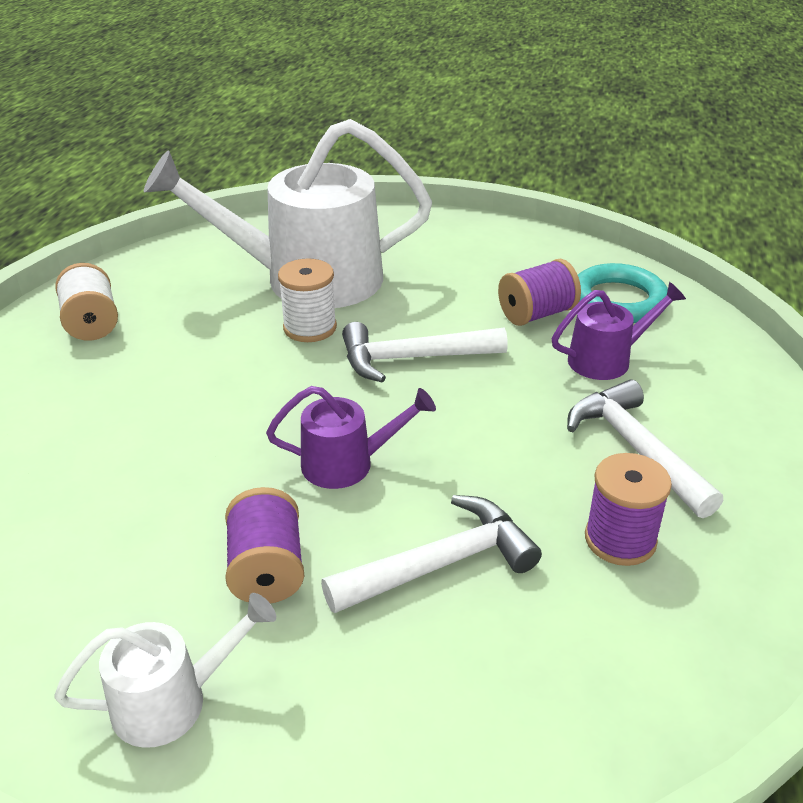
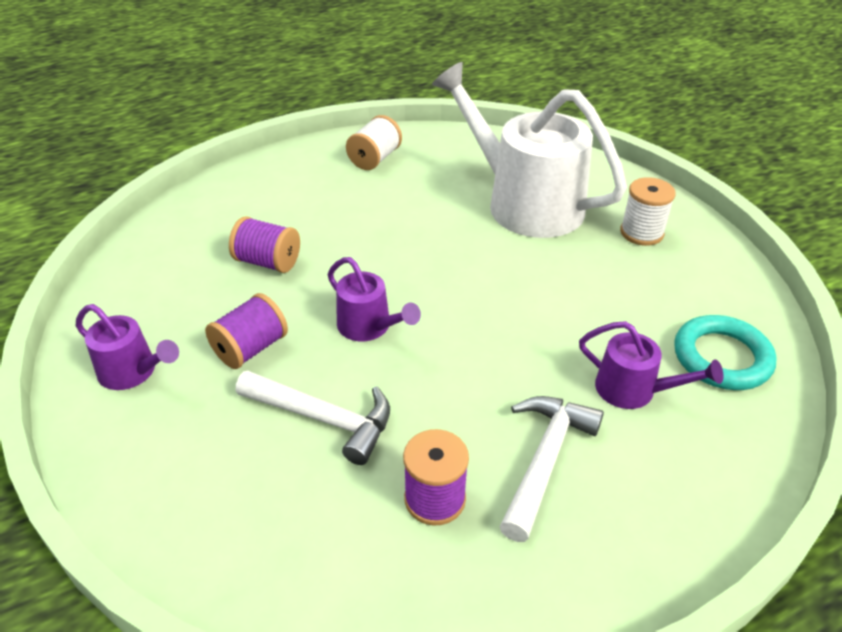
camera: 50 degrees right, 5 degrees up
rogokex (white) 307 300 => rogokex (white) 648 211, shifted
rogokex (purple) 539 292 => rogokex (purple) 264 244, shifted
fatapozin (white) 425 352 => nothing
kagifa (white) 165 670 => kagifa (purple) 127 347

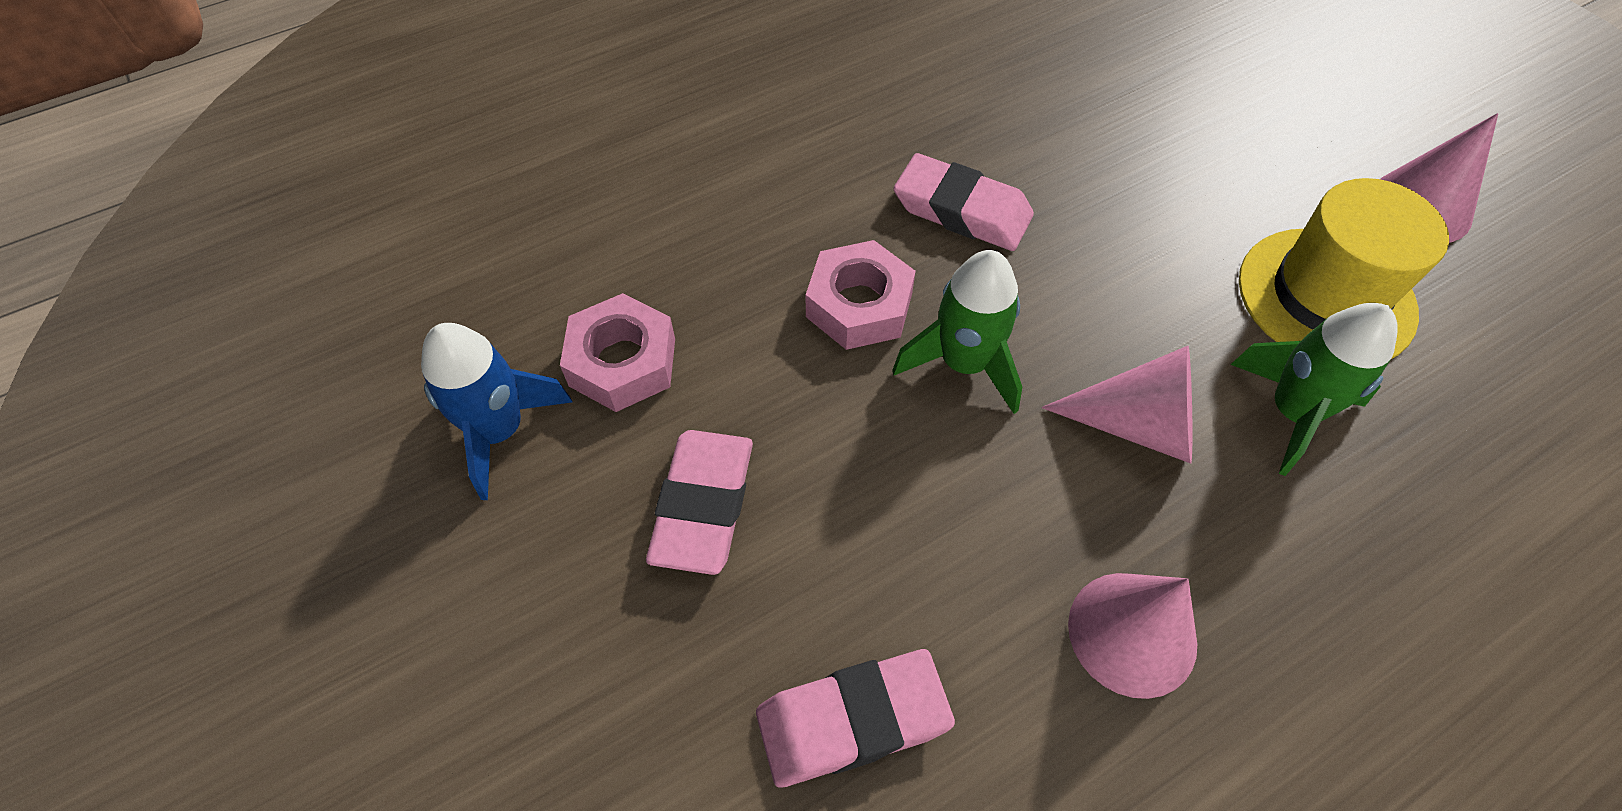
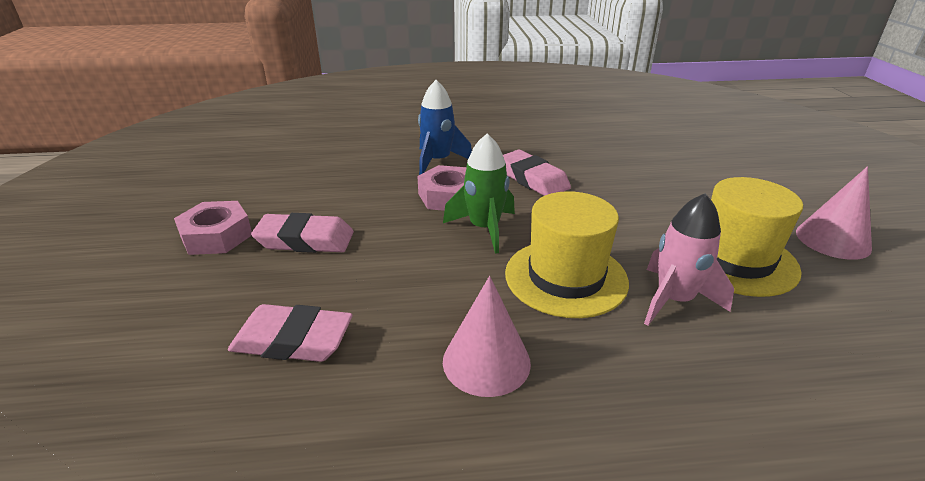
camera: 25 degrees right, 25 degrees down
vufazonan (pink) 617 352 => vufazonan (pink) 213 228, shifted
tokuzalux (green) 1314 389 => tokuzalux (pink) 689 259
tokuzalux (blue) 496 411 => tokuzalux (blue) 445 127, shifted
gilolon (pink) 1117 405 => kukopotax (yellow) 567 254
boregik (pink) 699 502 => boregik (pink) 302 233, 60 degrees clockwise

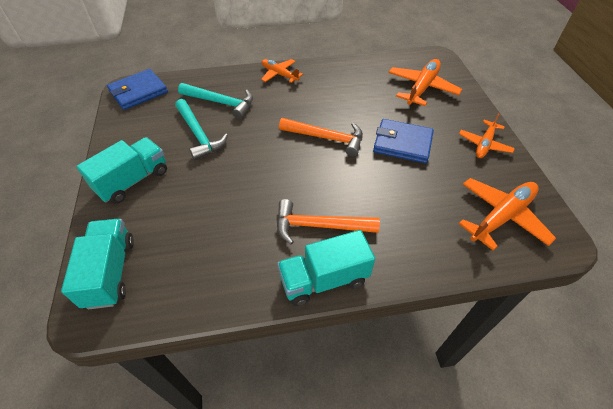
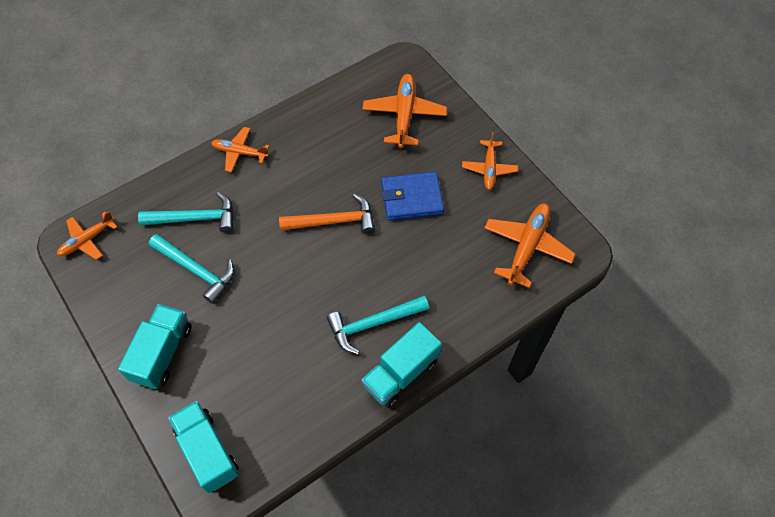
camera: 25 degrees left, 10 degrees up
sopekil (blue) 137 89 => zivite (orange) 87 235
fatapozin (orange) 328 222 => fatapozin (turquoise) 378 325

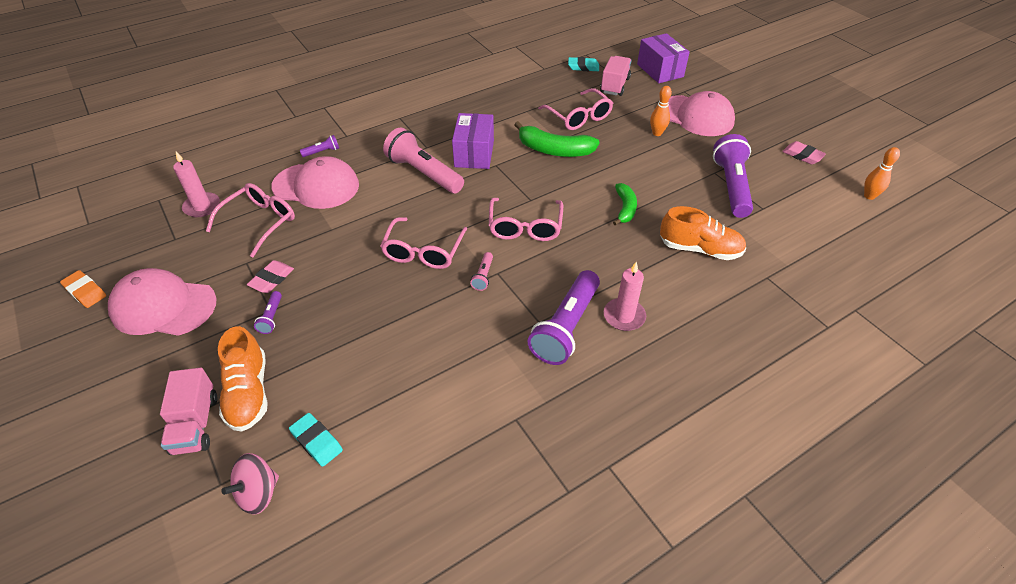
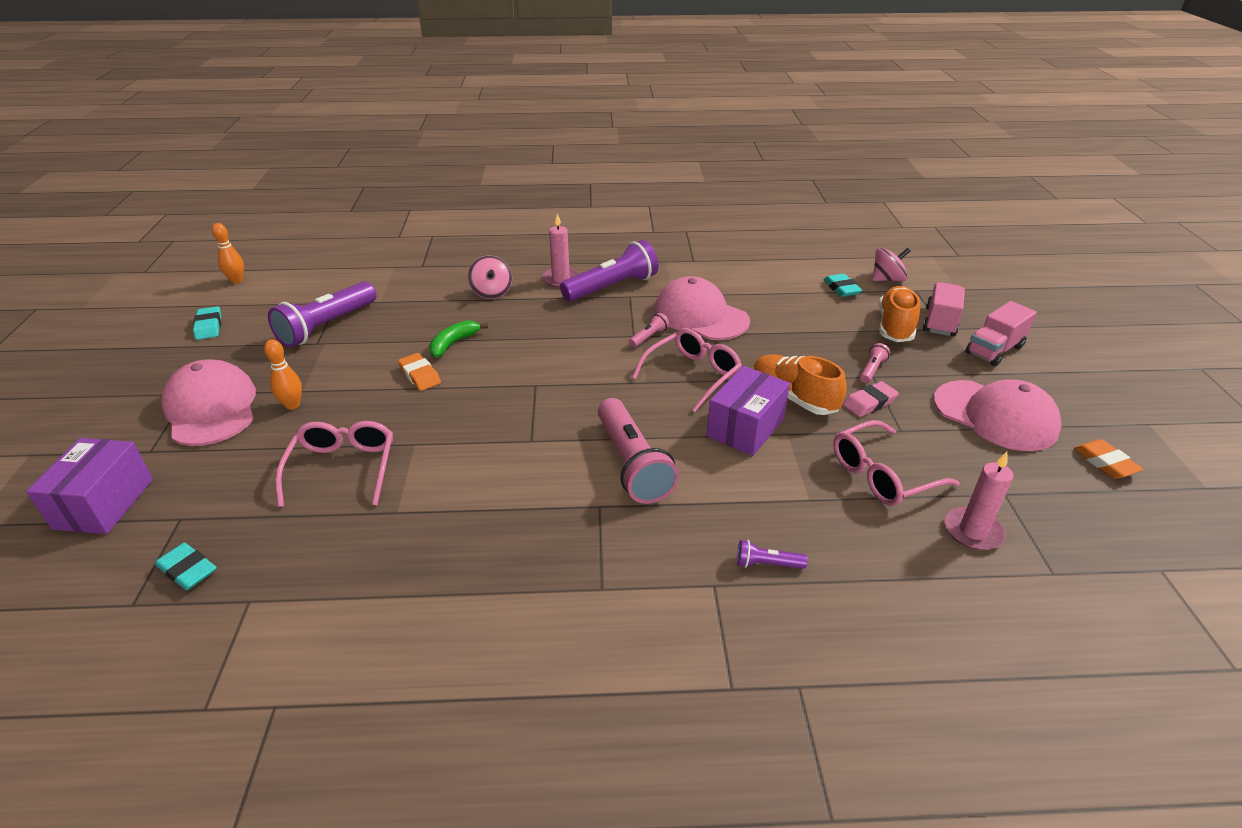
camera: 150 degrees left, 10 degrees down
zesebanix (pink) 616 76 => zesebanix (pink) 1001 333, shifted
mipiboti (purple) 473 141 => mipiboti (purple) 748 411, shifted
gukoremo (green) 557 139 => nothing
boregik (pink) 804 152 => boregik (turquoise) 207 323
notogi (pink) 315 182 => notogi (pink) 702 308, shifted
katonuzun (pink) 526 219 => nothing
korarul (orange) 703 233 => korarul (orange) 800 385, shifted
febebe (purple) 268 312 => febebe (pink) 875 363
nothing => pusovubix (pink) 490 277
nothing => boregik (orange) 419 372

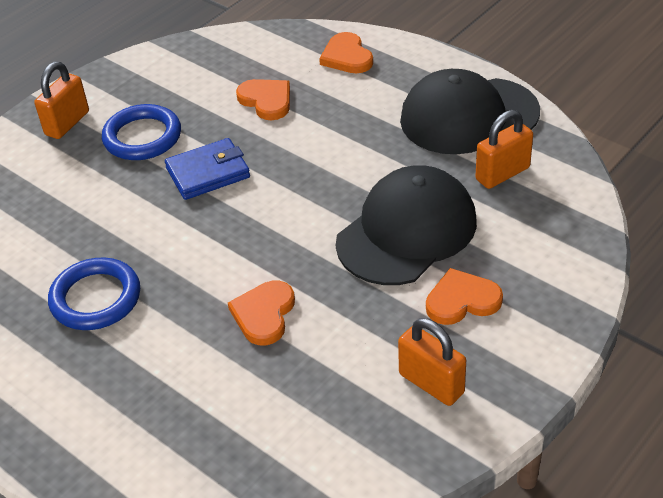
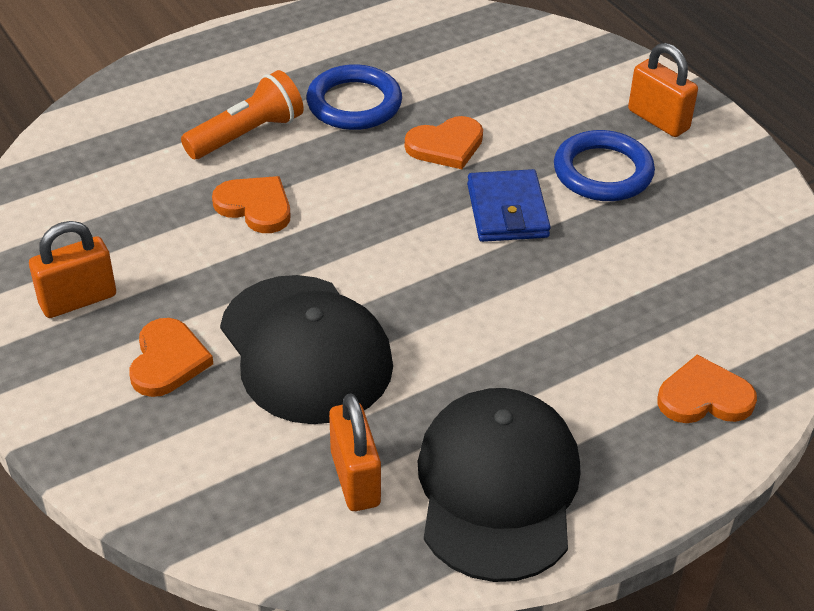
camera: 105 degrees right, 0 degrees up
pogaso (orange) 263 99 => pogaso (orange) 444 142, shifted
nothing => febebe (orange) 242 114

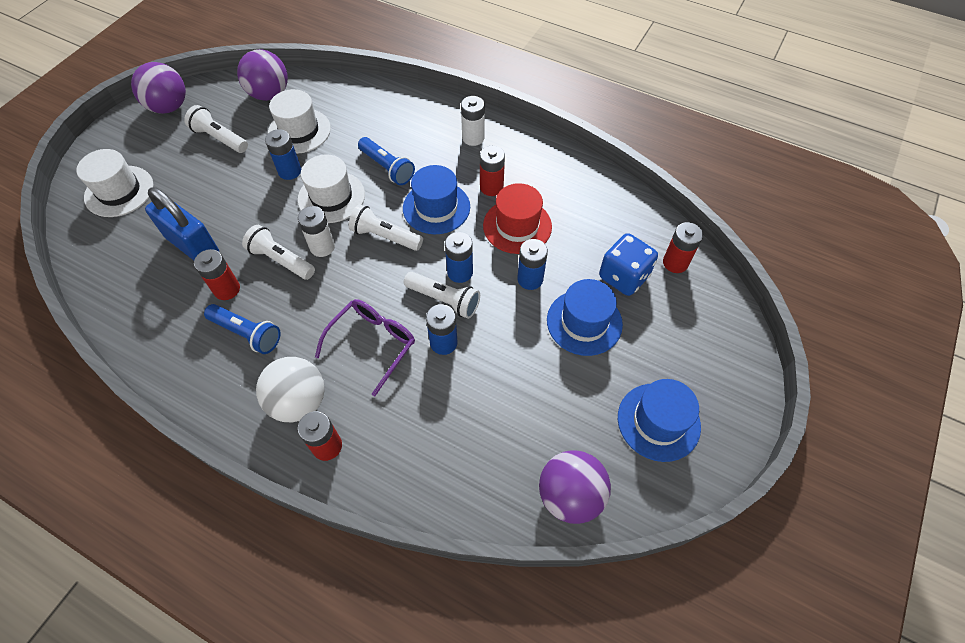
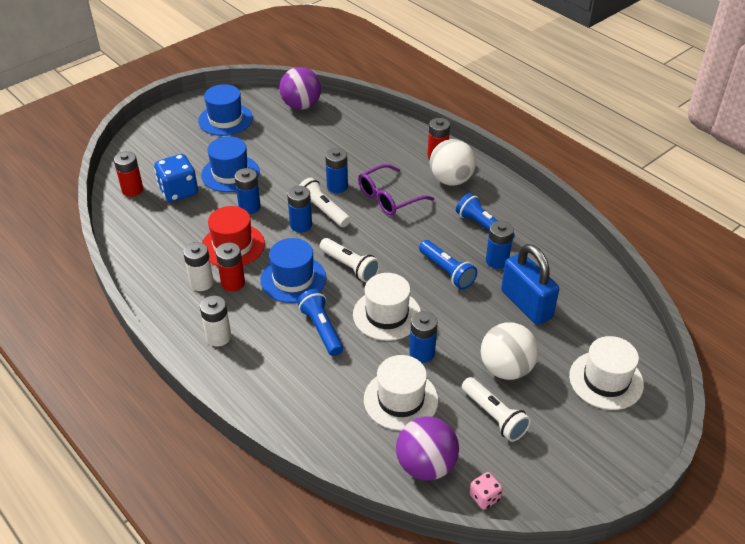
camera: 160 degrees left, 15 degrees down
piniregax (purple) 158 88 => nothing
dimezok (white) 316 231 => dimezok (white) 198 266, shifted
febebe (white) 278 252 => febebe (blue) 448 264
dimezok (red) 217 274 => dimezok (blue) 500 245
nothing => piniregax (white) 510 351
nothing => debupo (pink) 486 490

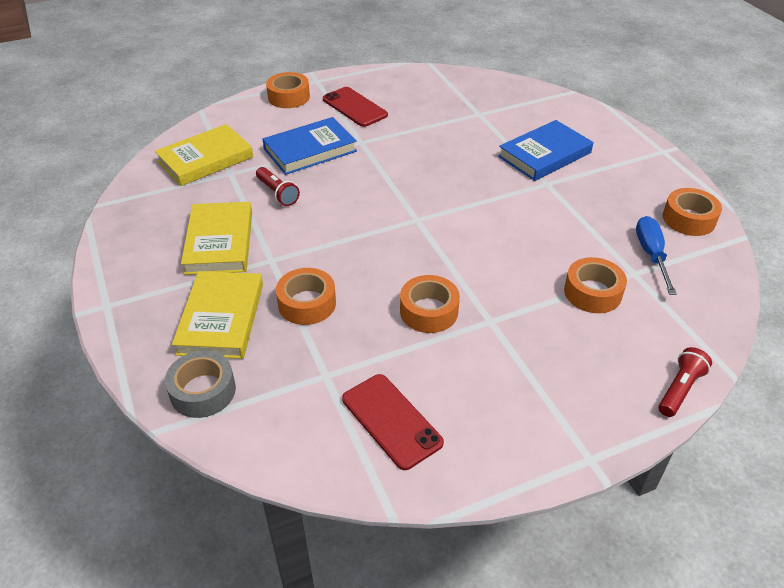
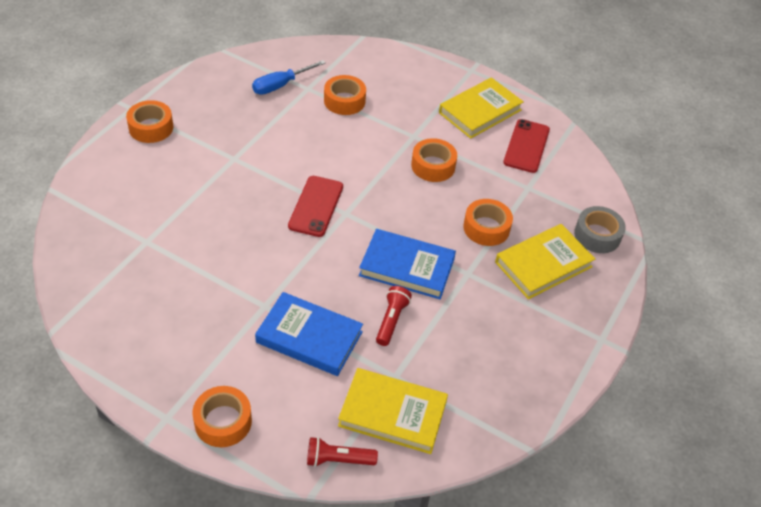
camera: 130 degrees left, 5 degrees up
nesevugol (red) 355 107 => nesevugol (red) 315 206, shifted
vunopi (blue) 545 150 => vunopi (blue) 407 264, shifted
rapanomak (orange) 692 212 => rapanomak (orange) 149 121, shifted
vunopi (yellow) 216 238 => vunopi (yellow) 481 108, shifted
febebe (red) 685 382 => febebe (red) 342 452, shifted

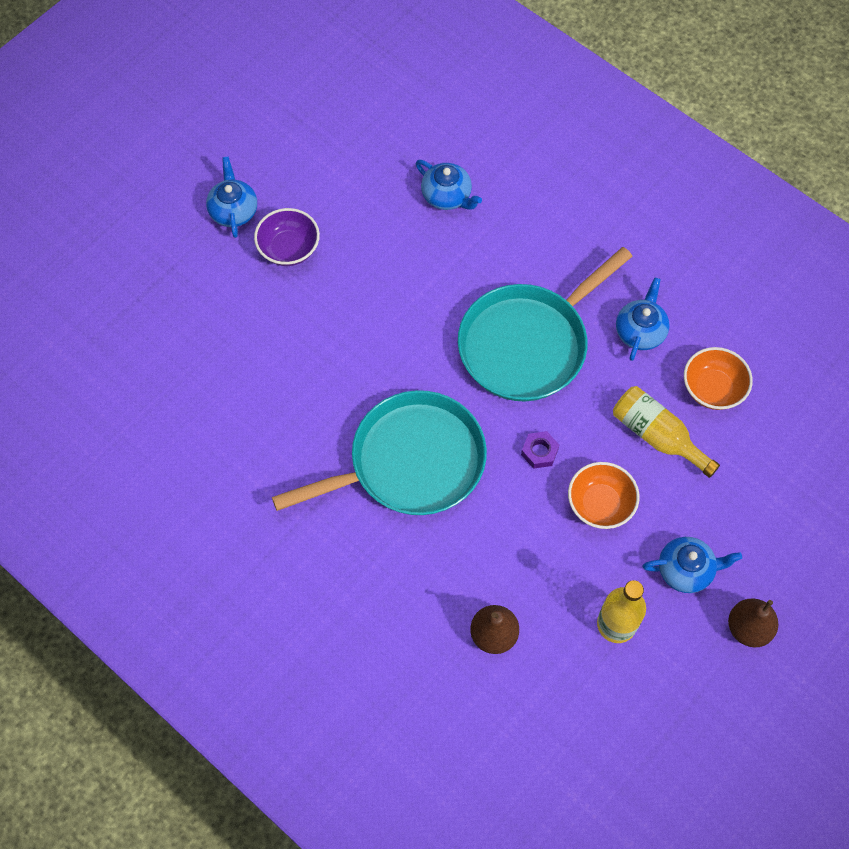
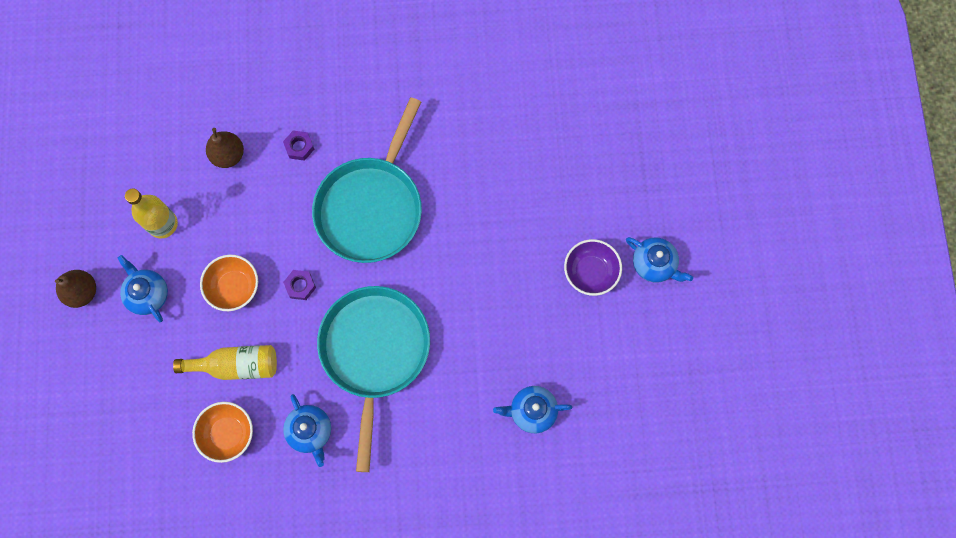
camera: 135 degrees right, 10 degrees up
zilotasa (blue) 692 565 => zilotasa (blue) 143 288, 105 degrees clockwise
nothing => vufazonan (purple) 298 145

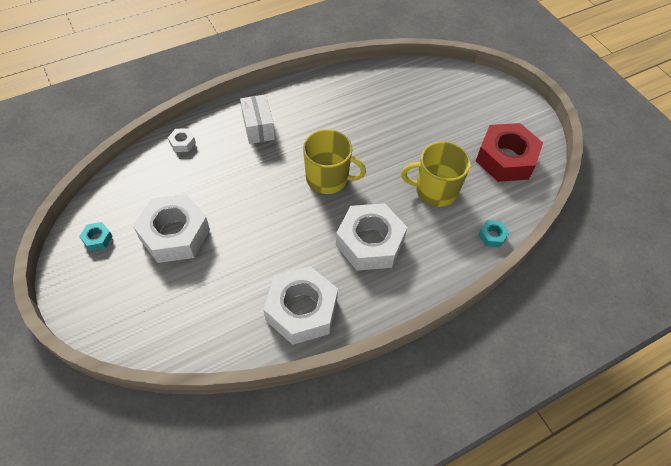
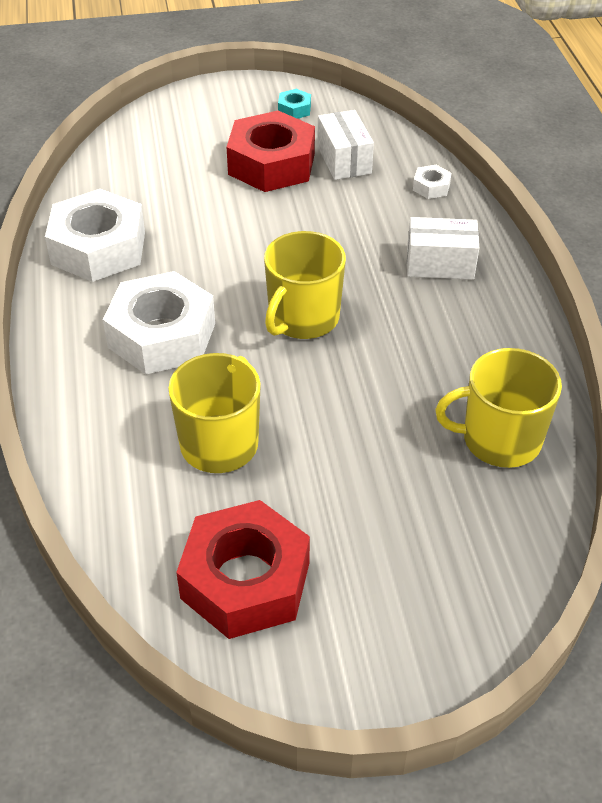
camera: 110 degrees right, 10 degrees down
vufazonan (white) 171 228 => vufazonan (red) 271 151
vufazonan (turquoise) 493 233 => nothing
nothing => mipiboti (white) 345 145
nothing => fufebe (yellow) 498 408

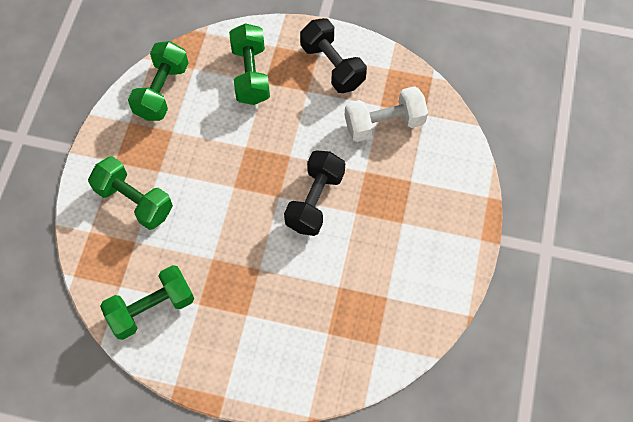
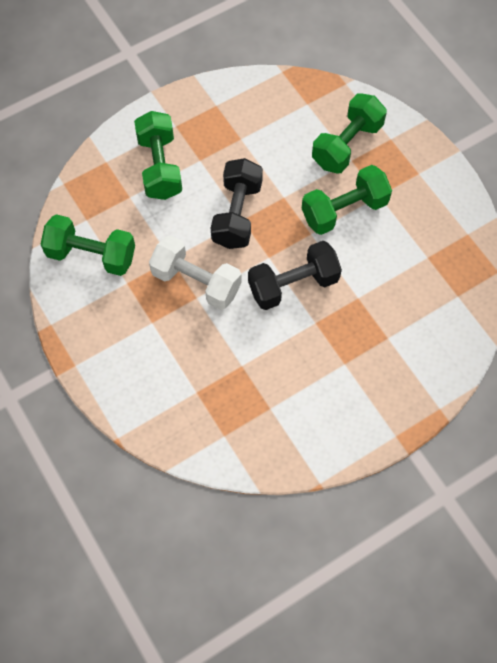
camera: 45 degrees right, 0 degrees up
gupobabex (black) 333 55 => gupobabex (black) 237 203, shifted
gupobabex (green) 158 81 => gupobabex (green) 347 200, shifted
gupobabex (white) 386 114 => gupobabex (white) 195 272, shifted

